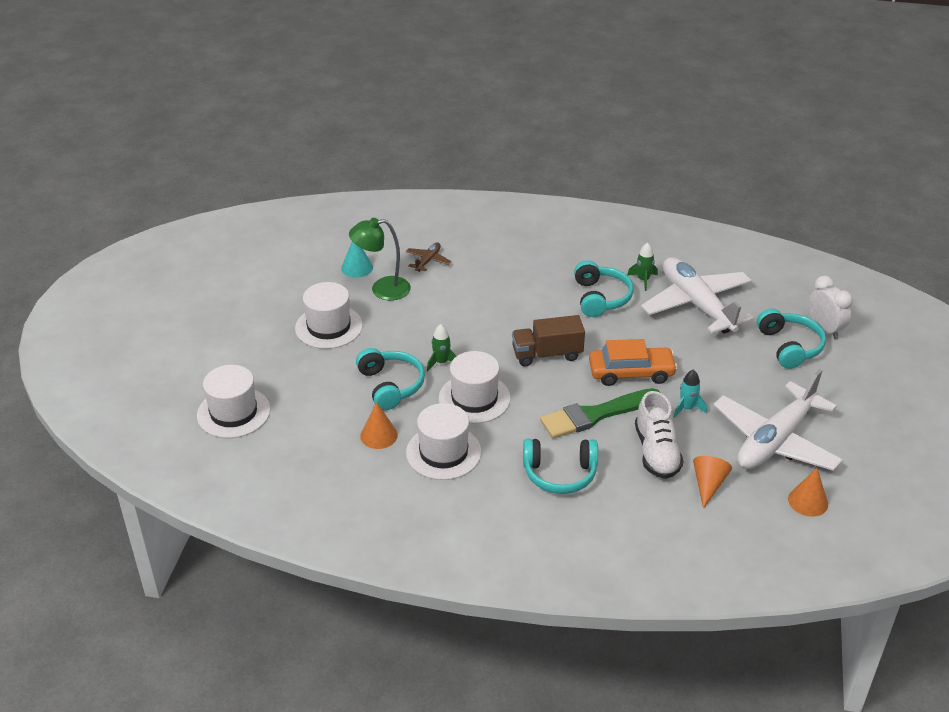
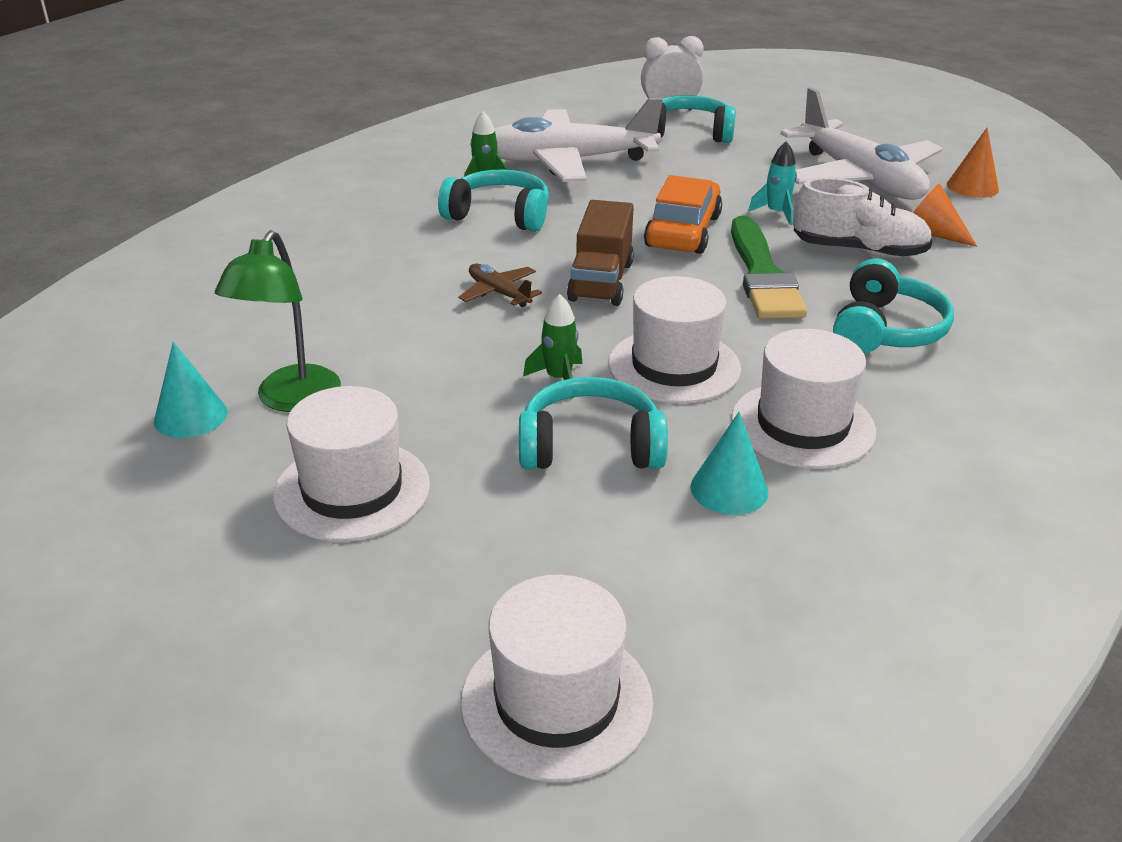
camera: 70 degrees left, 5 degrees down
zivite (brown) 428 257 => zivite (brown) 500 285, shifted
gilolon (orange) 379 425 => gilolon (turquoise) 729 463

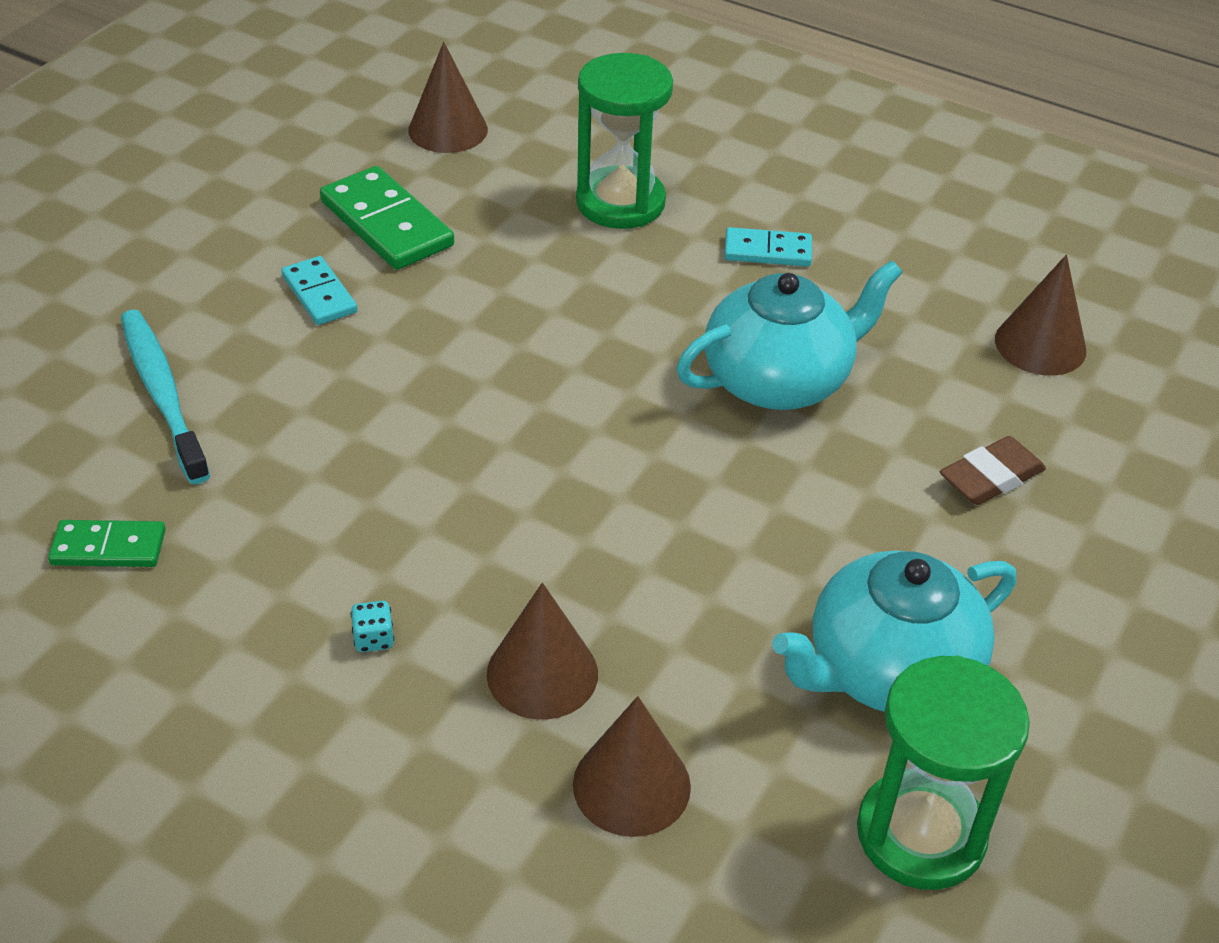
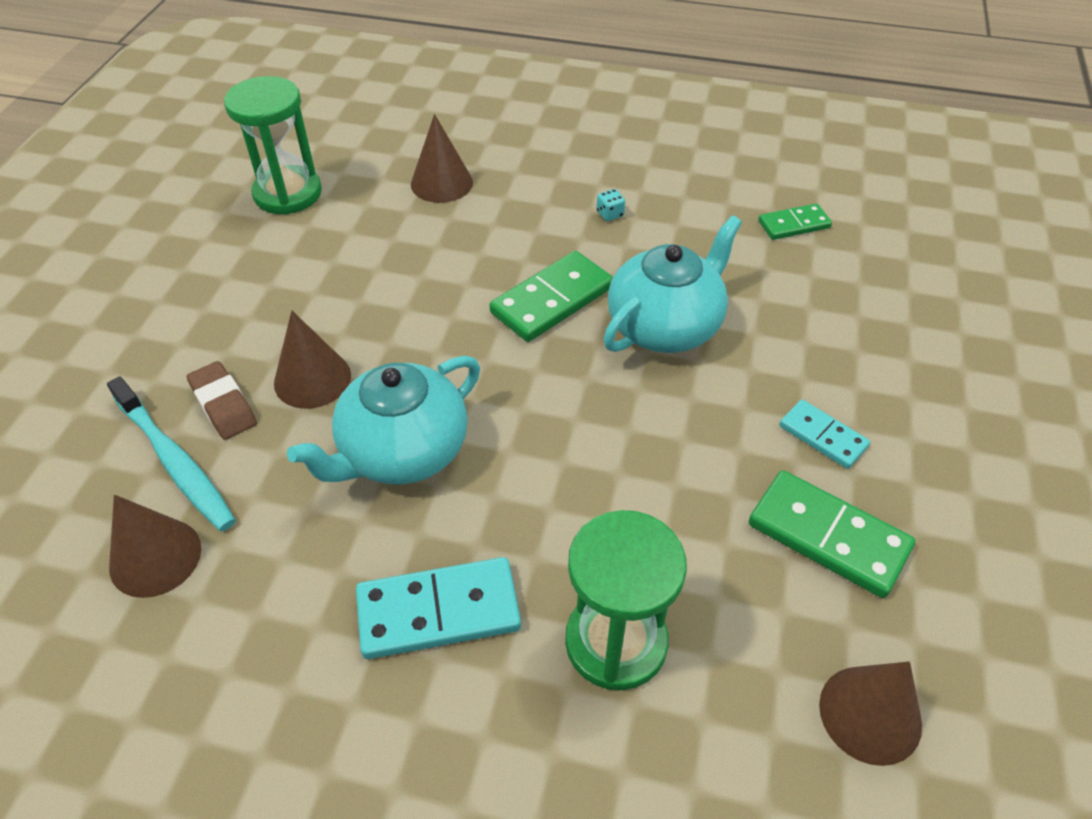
camera: 165 degrees right, 5 degrees up
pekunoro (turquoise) 768 247 => pekunoro (turquoise) 438 608, x1.67
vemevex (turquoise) 165 397 => vemevex (turquoise) 171 453, shifted
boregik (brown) 993 470 => boregik (brown) 222 400, 75 degrees counterclockwise
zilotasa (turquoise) 894 631 => zilotasa (turquoise) 672 284, shifted
gilolon (brown) 542 651 => gilolon (brown) 312 359, shifted
nothing => pekunoro (green) 551 296

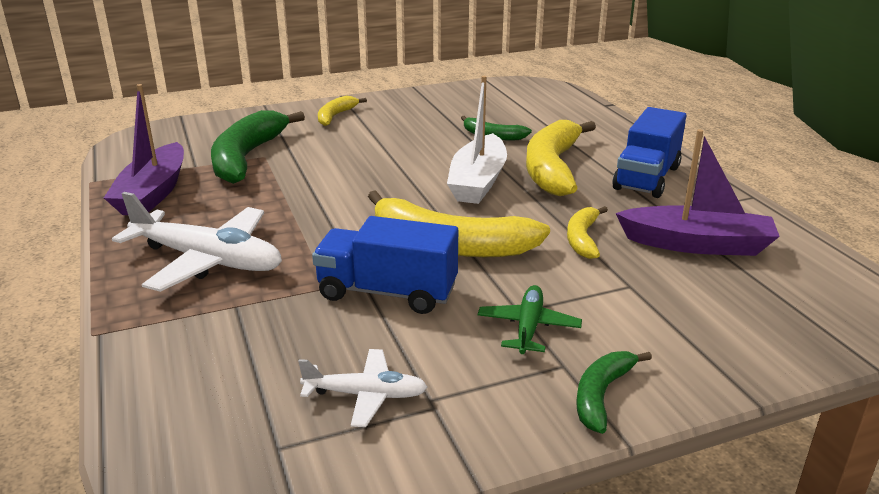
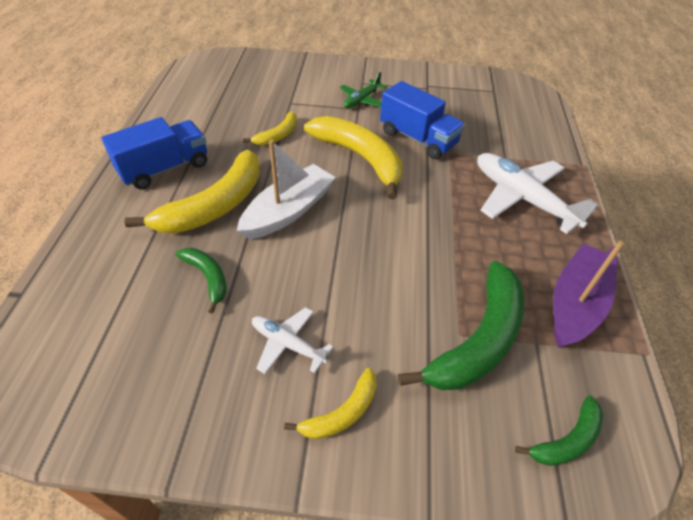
camera: 155 degrees left, 20 degrees up
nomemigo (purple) 698 192 => nothing
zivite (white) 362 388 => zivite (white) 292 340, shifted
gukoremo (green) 614 392 => gukoremo (green) 559 430, shifted

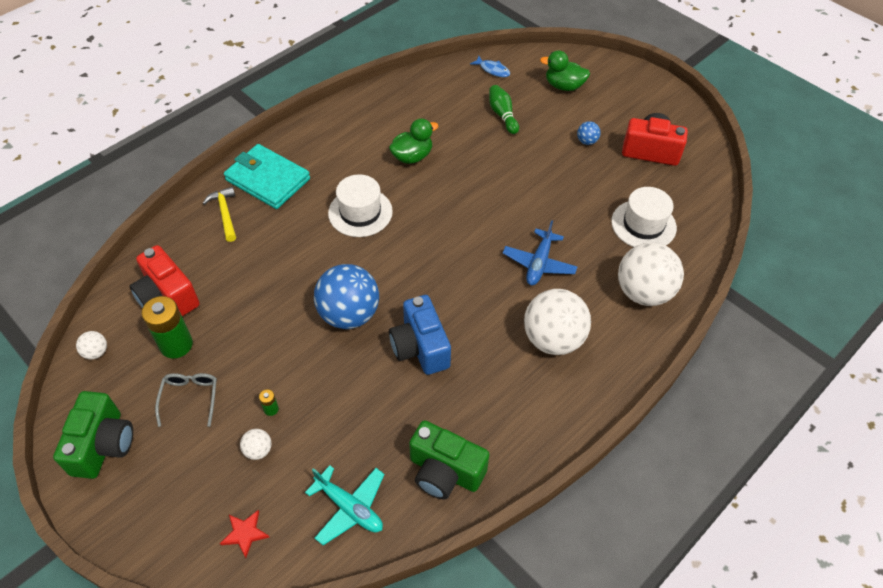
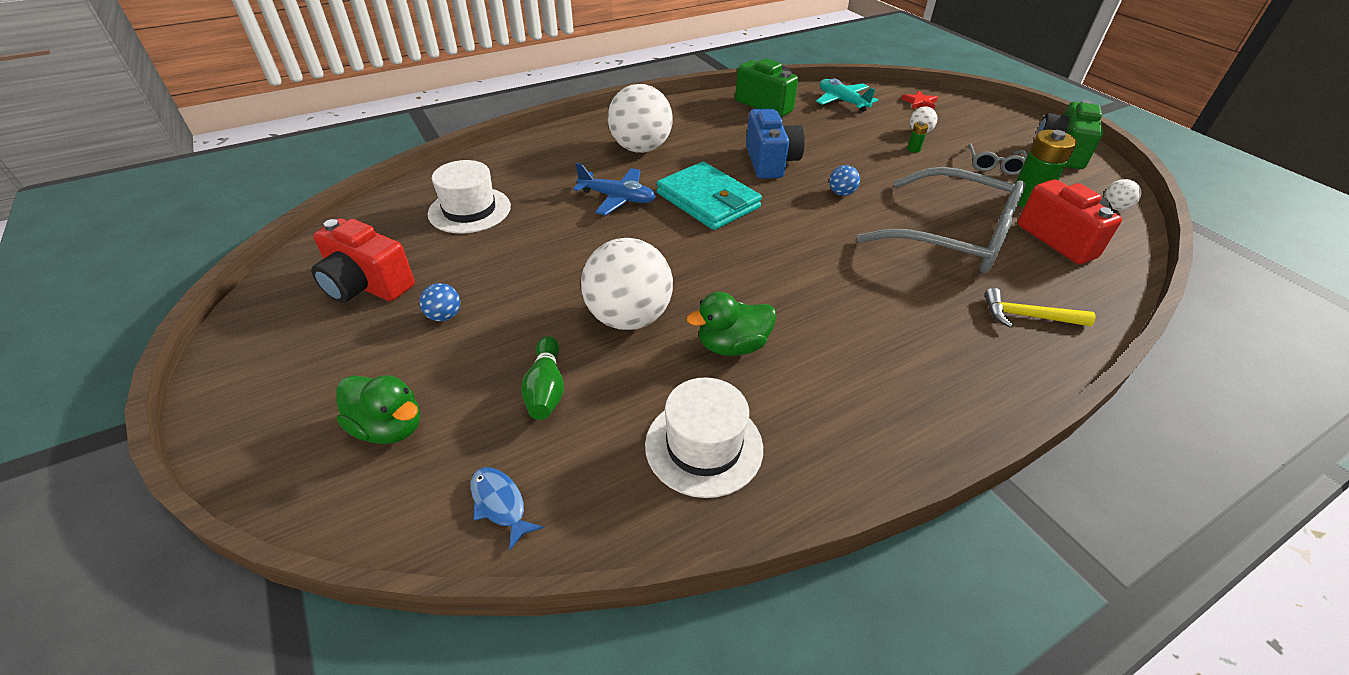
camera: 165 degrees left, 10 degrees down
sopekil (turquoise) 267 176 => sopekil (turquoise) 709 195, shifted
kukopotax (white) 360 205 => kukopotax (white) 704 437, shifted
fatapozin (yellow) 219 214 => fatapozin (yellow) 1040 308, 105 degrees clockwise
zivite (blue) 540 252 => zivite (blue) 614 189, 75 degrees clockwise
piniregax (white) 651 274 => piniregax (white) 627 284, shifted
piniregax (blue) 346 296 => piniregax (blue) 844 180, x0.43
nothing => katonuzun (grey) 940 220

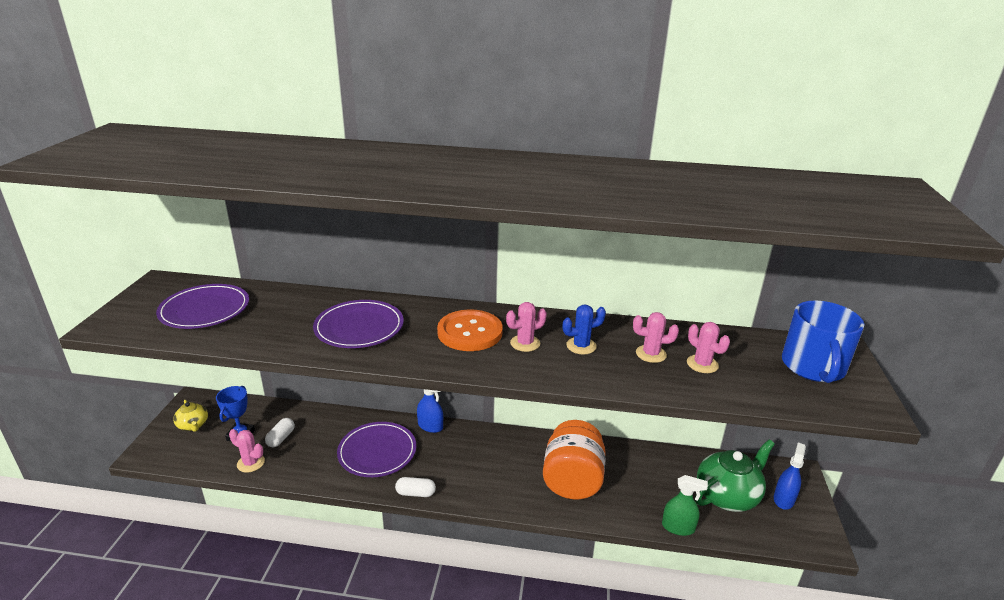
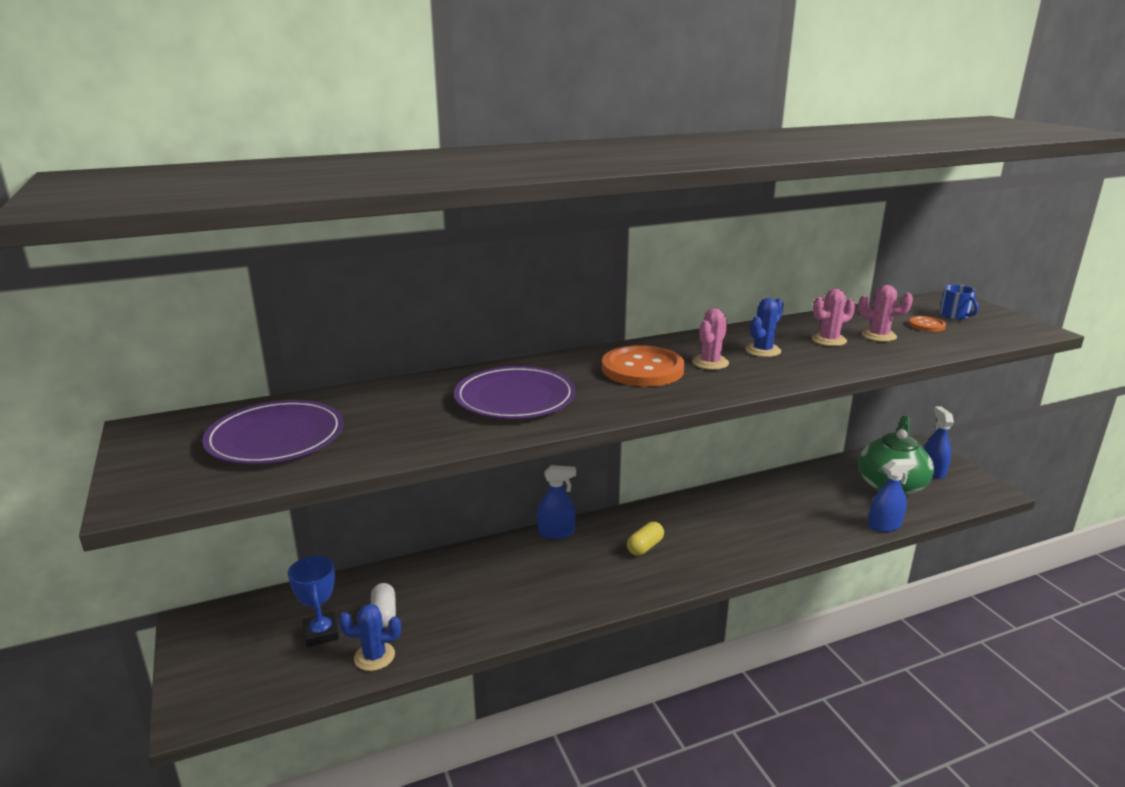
camera: 30 degrees left, 5 degrees down
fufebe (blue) 823 342 => fufebe (blue) 959 302, x0.46
zilotasa (yellow) 190 416 => nothing
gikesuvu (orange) 574 459 => nothing
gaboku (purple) 376 449 => nothing
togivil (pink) 247 451 => togivil (blue) 370 637
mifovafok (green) 685 505 => mifovafok (blue) 892 495
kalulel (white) 415 487 => nothing
nothing => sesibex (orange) 927 324
nothing => kalulel (yellow) 645 539

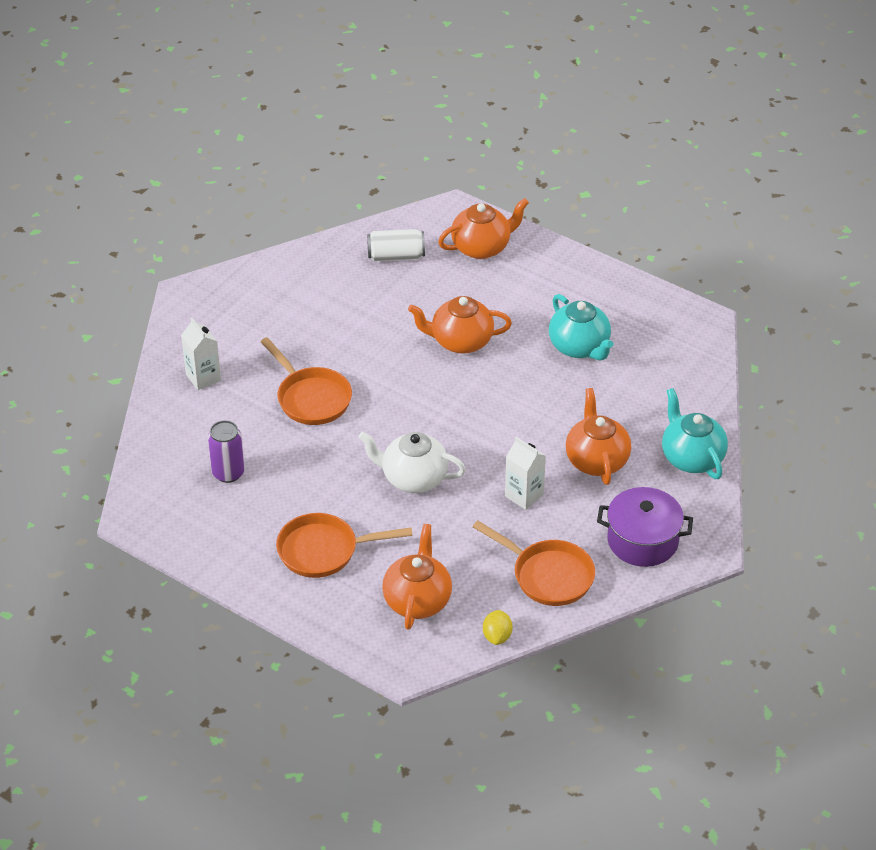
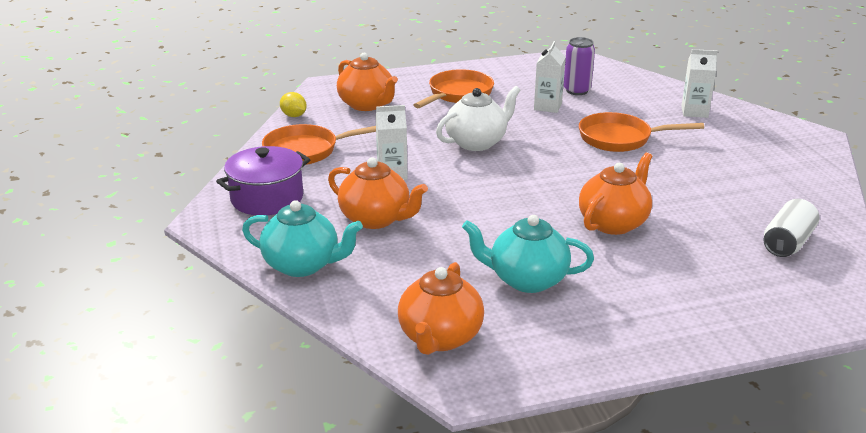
camera: 130 degrees right, 15 degrees down
zilotasa (orange) 483 228 => zilotasa (orange) 441 308, shifted
nothing => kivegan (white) 549 77

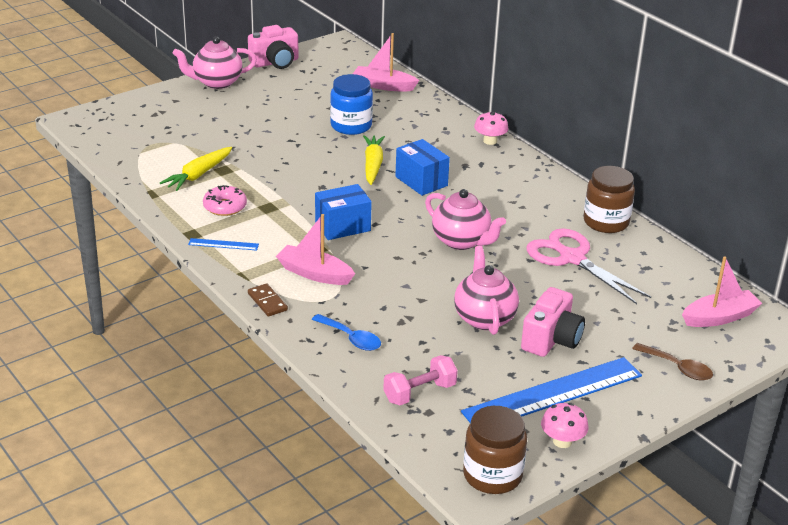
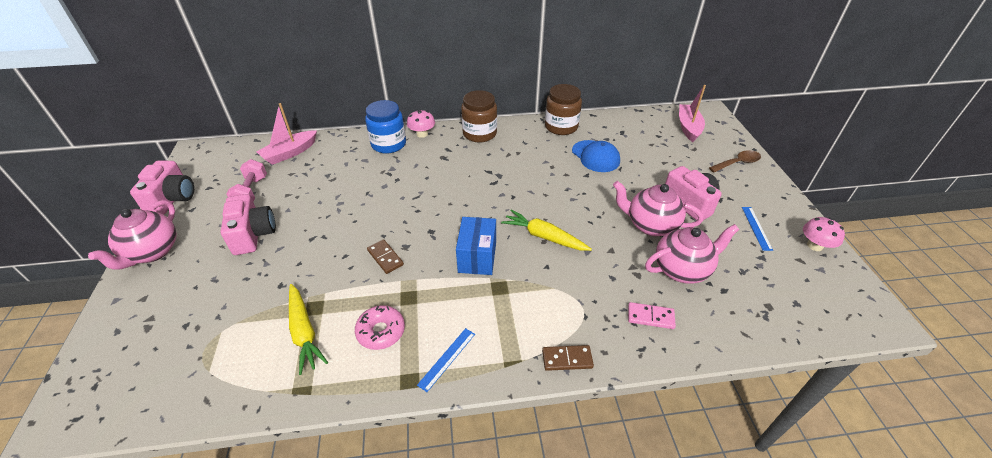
camera: 60 degrees left, 10 degrees up
gikesuvu (blue) 351 104 => gikesuvu (blue) 385 127, shifted
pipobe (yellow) 374 160 => pipobe (yellow) 546 230, shifted
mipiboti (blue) 422 167 => nothing
zilotasa (pink) 465 219 => zilotasa (pink) 692 254, shifted
nomemigo (pink) 315 249 => nothing
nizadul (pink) 588 266 => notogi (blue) 596 156
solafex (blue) 346 332 => pekunoro (pink) 652 315
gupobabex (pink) 420 380 => gupobabex (pink) 246 180, shifted
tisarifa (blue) 551 390 => tisarifa (blue) 757 229, x0.41
gikesuvu (brown) 495 450 => gikesuvu (brown) 479 116, shifted
nothing => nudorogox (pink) 248 224
nothing => pekunoro (brown) 385 256

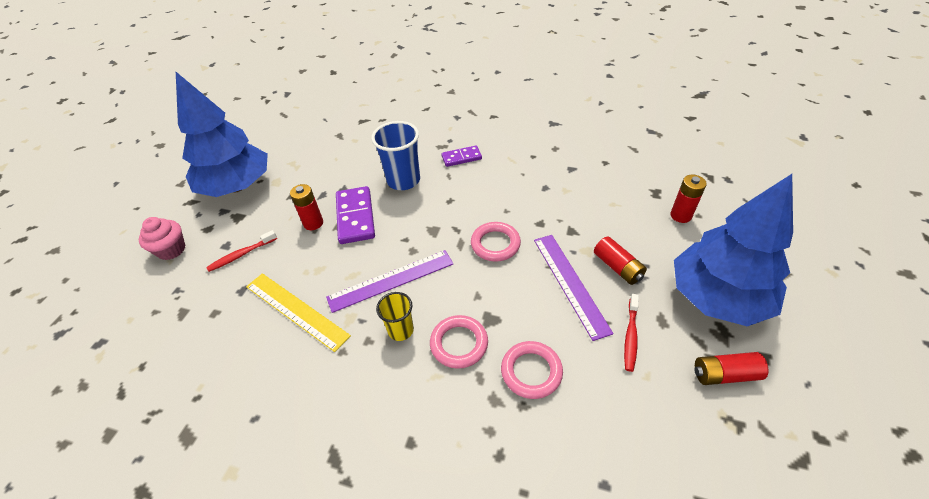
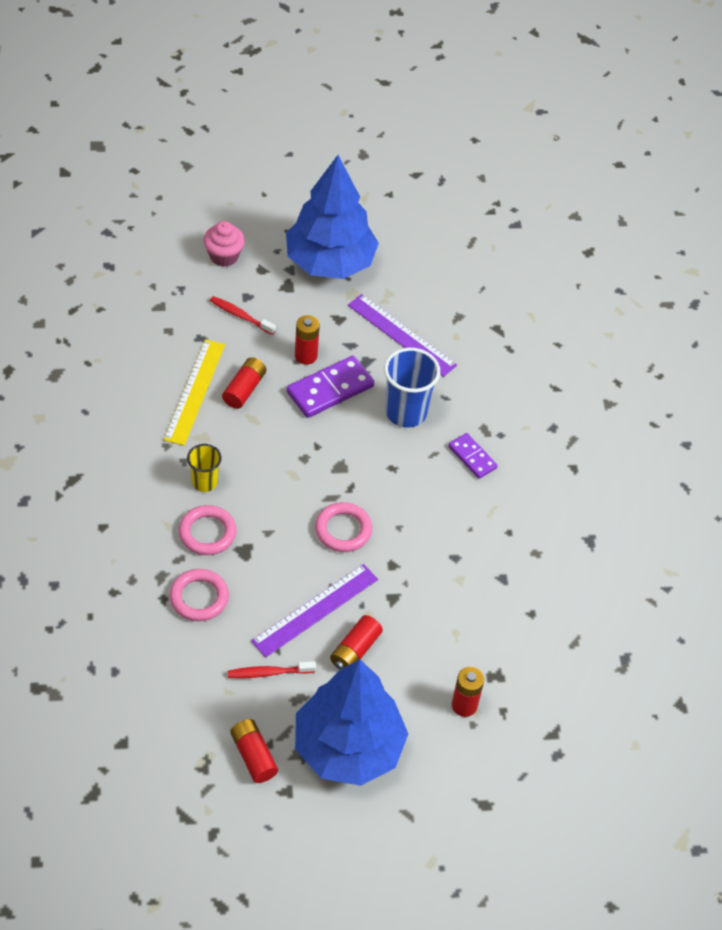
camera: 60 degrees right, 5 degrees up
tisarifa (purple) 389 281 => tisarifa (purple) 402 335, shifted
nothing => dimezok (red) 244 383

